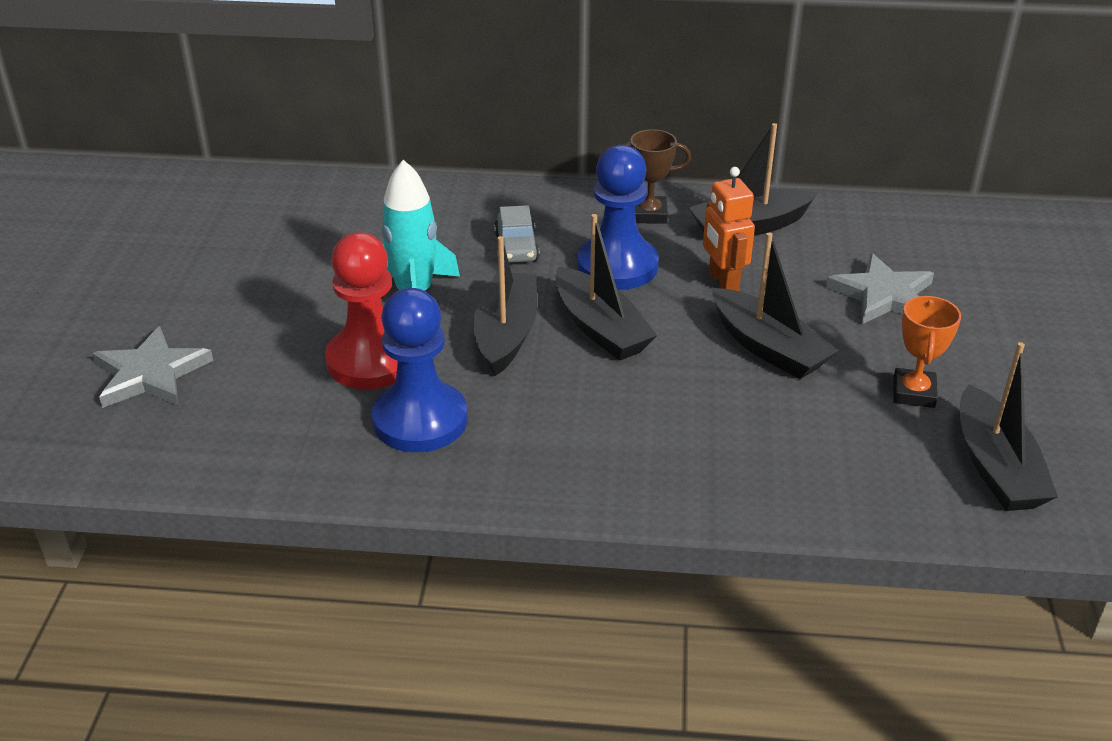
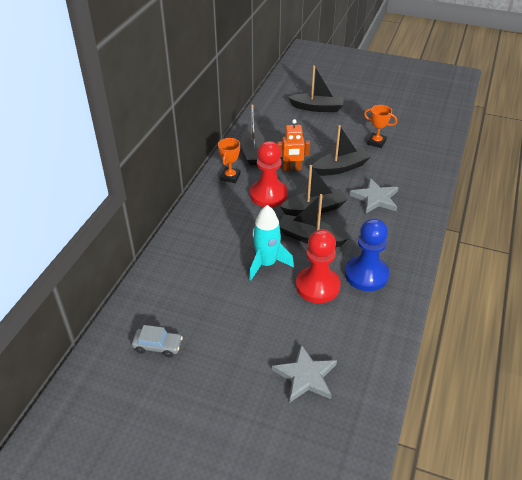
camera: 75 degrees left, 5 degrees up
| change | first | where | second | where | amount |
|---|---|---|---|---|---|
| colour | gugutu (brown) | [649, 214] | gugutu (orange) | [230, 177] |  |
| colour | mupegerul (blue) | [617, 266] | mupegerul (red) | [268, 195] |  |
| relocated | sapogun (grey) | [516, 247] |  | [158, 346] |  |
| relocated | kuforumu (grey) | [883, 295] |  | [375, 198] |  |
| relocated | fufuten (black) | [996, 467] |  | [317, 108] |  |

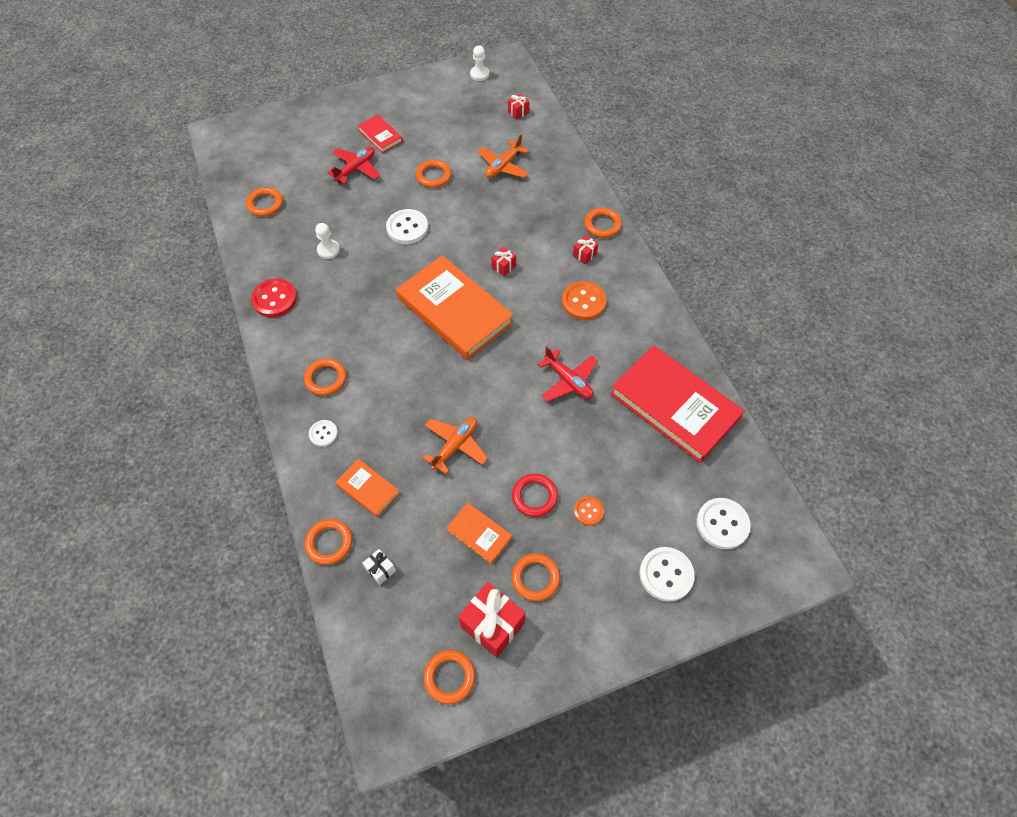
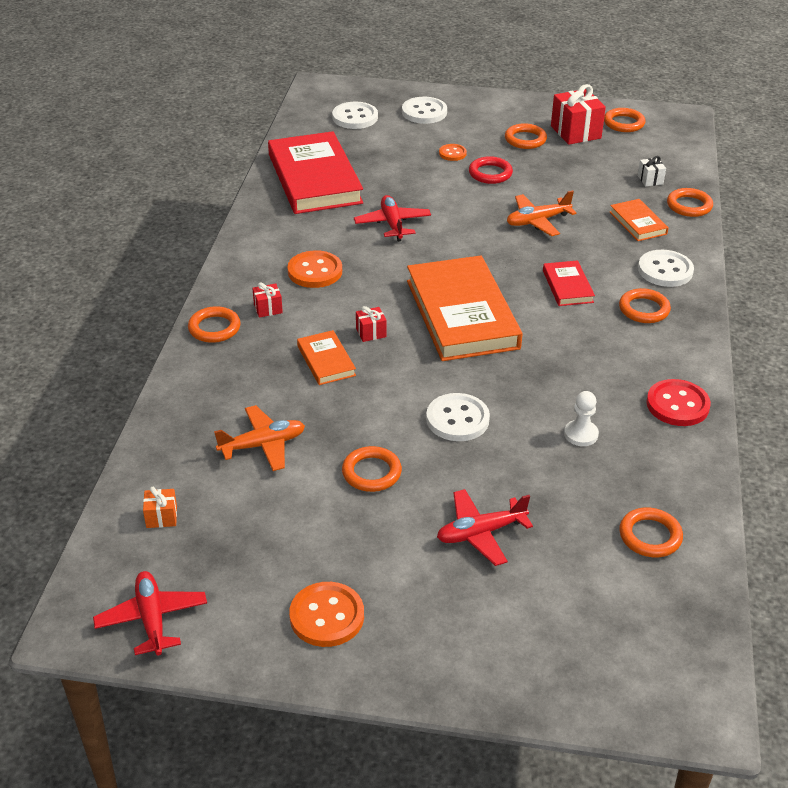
camera: 150 degrees left, 20 degrees down
| change | first | where | second | where | amount |
|---|---|---|---|---|---|
| exchanged | mupegerul (white) | [479, 74] | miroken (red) | [152, 619] |  |
| colour | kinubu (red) | [518, 112] | kinubu (orange) | [161, 517] |  |
| relocated | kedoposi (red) | [380, 136] |  | [567, 286] |  |
| size | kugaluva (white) | [323, 434] |  | [665, 270] | x1.73 |
| relocated | kedoposi (orange) | [479, 534] |  | [326, 361] |  |
| appeared |  |  | kugaluva (orange) | [327, 616] |  |

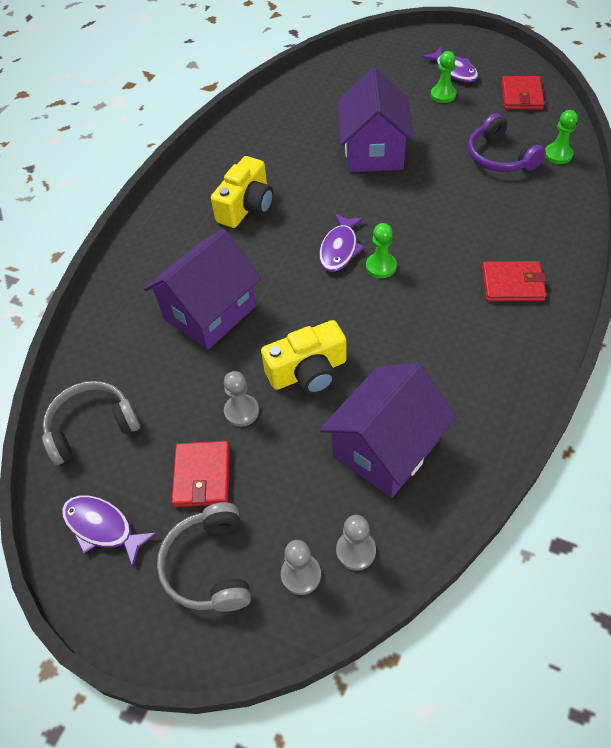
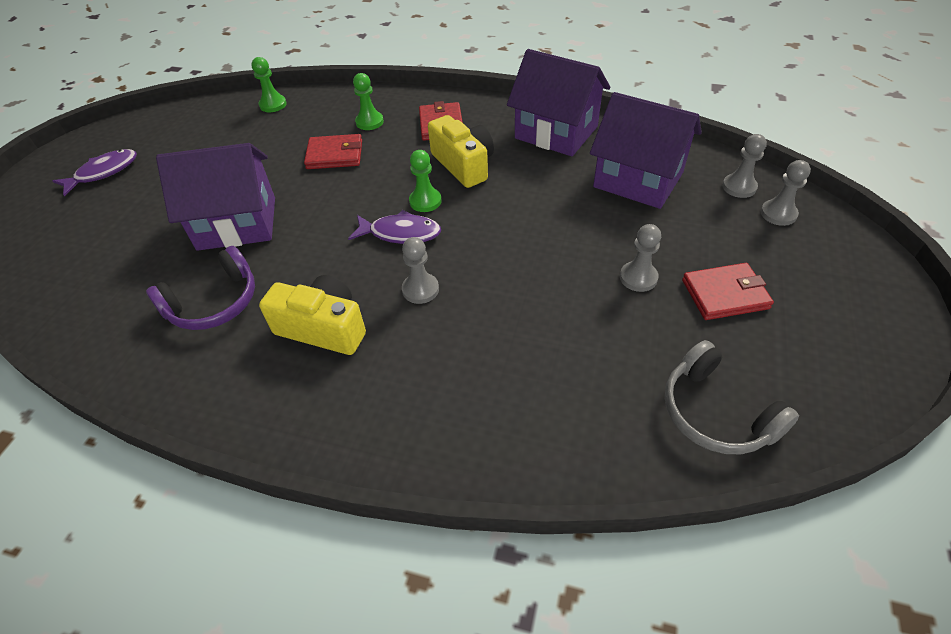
camera: 100 degrees left, 5 degrees down
| change | first | where | second | where | amount |
|---|---|---|---|---|---|
| relocated | mupegerul (green) | [443, 95] |  | [369, 122] |  |
| relocated | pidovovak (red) | [521, 96] |  | [335, 155] |  |
| relocated | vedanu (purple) | [499, 157] |  | [214, 303] |  |
| relocated | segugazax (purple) | [210, 312] |  | [556, 132] |  |
| relocated | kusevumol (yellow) | [308, 372] |  | [463, 165] |  |
| missing | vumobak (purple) | [103, 528] |  |  |  |
| missing | vedanu (grey) | [209, 566] |  |  |  |
| appeared |  |  | mupegerul (grey) | [420, 289] |  |

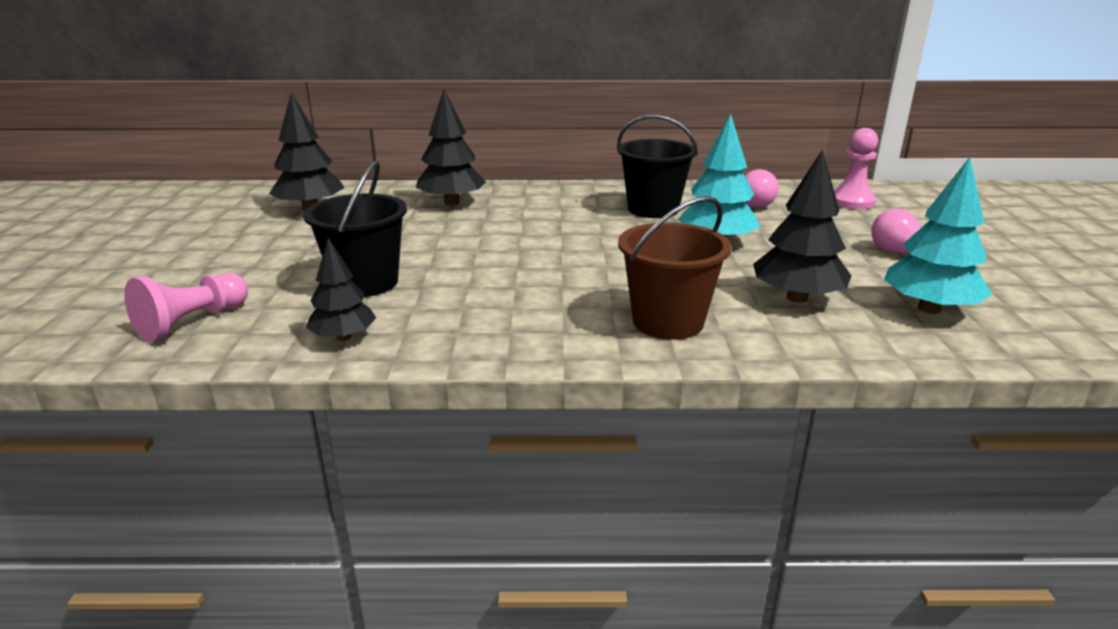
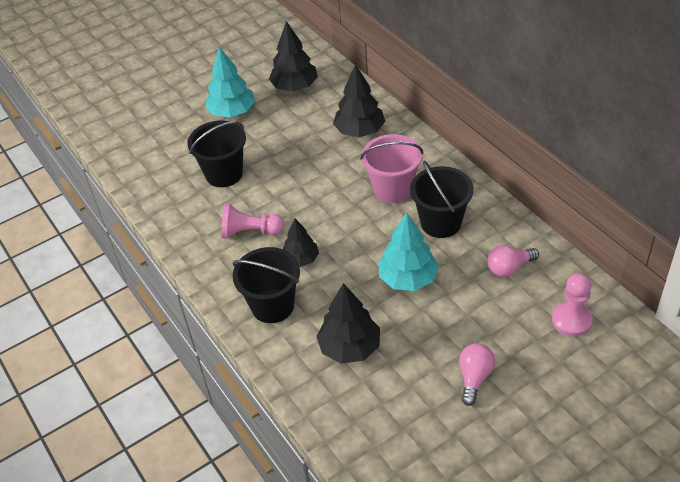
camera: 60 degrees right, 20 degrees up
| change | first | where | second | where | amount |
|---|---|---|---|---|---|
| relocated | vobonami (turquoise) | [929, 308] |  | [232, 112] |  |
| colour | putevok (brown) | [668, 322] | putevok (black) | [272, 306] |  |
| relocated | vobonami (black) | [344, 337] |  | [301, 259] |  |
| relocated | mupegerul (pink) | [192, 322] |  | [250, 232] |  |
| appeared |  |  | putevok (pink) | [393, 189] |  |

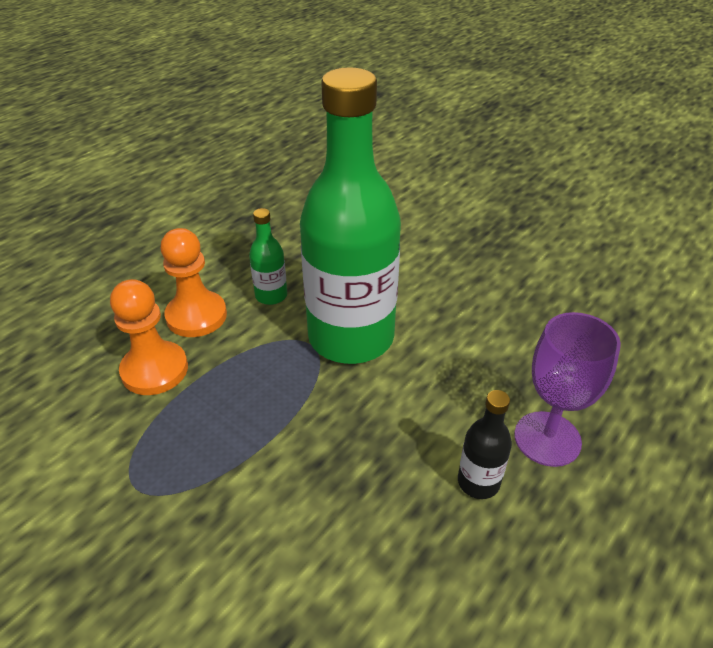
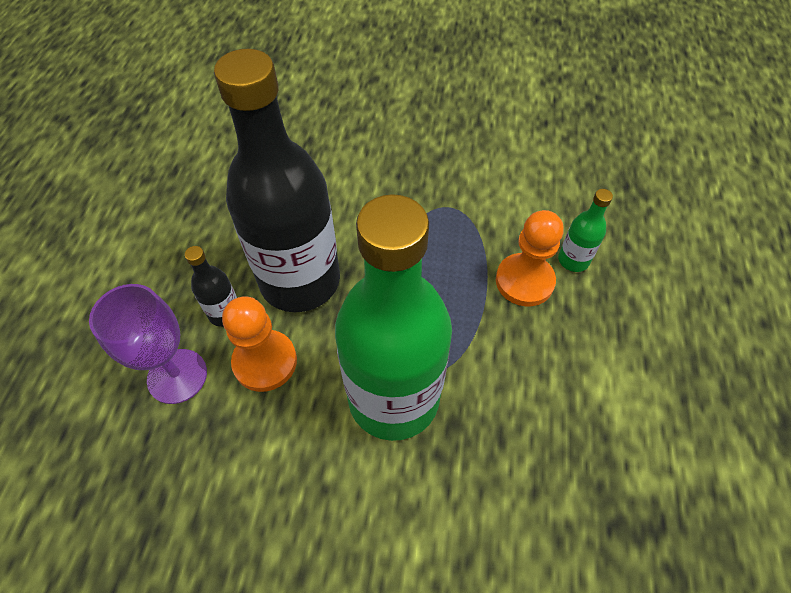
camera: 150 degrees right, 15 degrees up
| change | first | where | second | where | amount |
|---|---|---|---|---|---|
| relocated | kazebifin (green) | [271, 296] |  | [573, 260] |  |
| relocated | mupegerul (orange) | [196, 316] |  | [265, 362] |  |
| appeared |  |  | kazebifin (black) | [300, 281] |  |

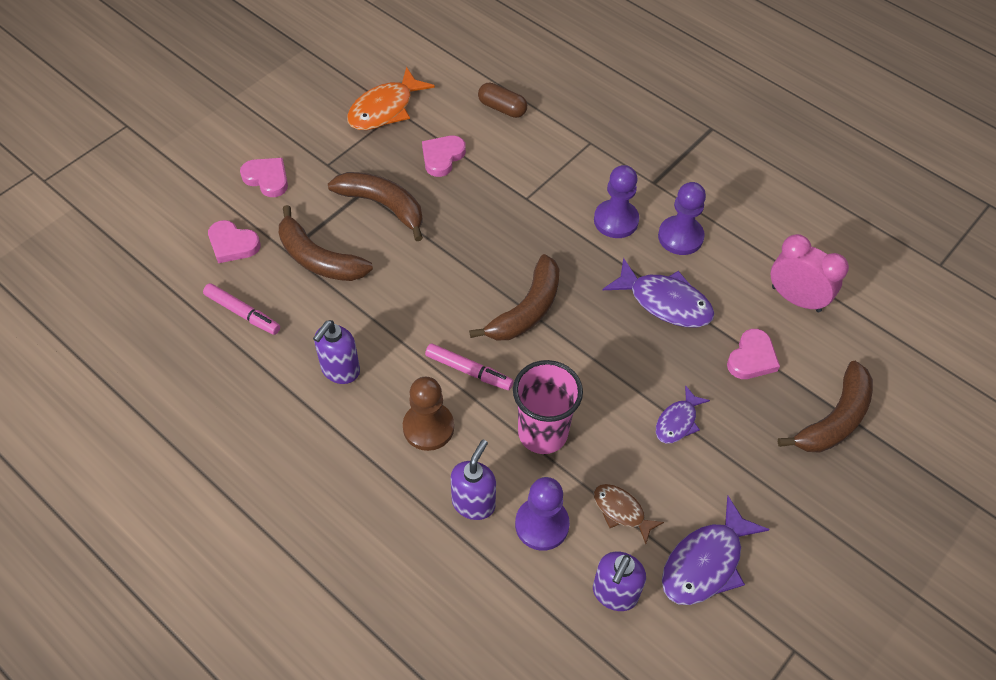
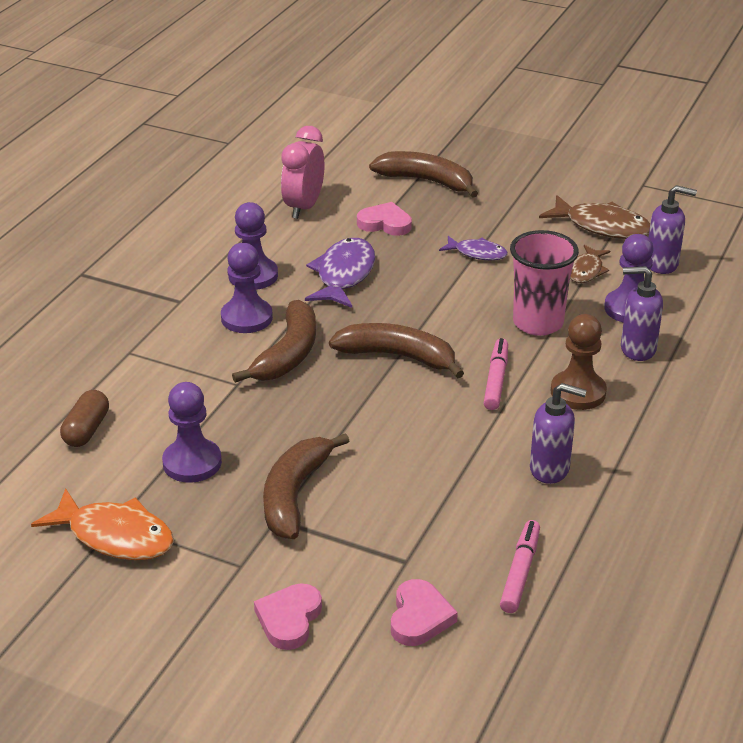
camera: 105 degrees left, 20 degrees down
| change | first | where | second | where | amount |
|---|---|---|---|---|---|
| exchanged | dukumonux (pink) | [442, 157] | mupegerul (purple) | [192, 463] |  |
| relocated | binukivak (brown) | [318, 258] |  | [287, 354] |  |
| colour | vumobak (purple) | [706, 562] | vumobak (brown) | [602, 226] |  |

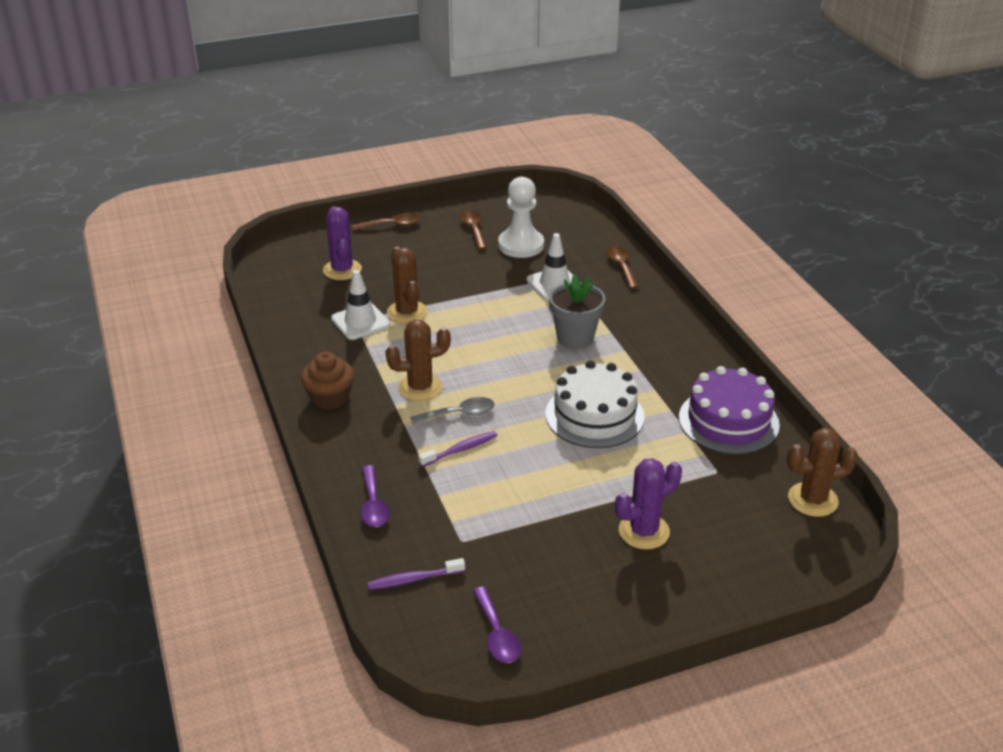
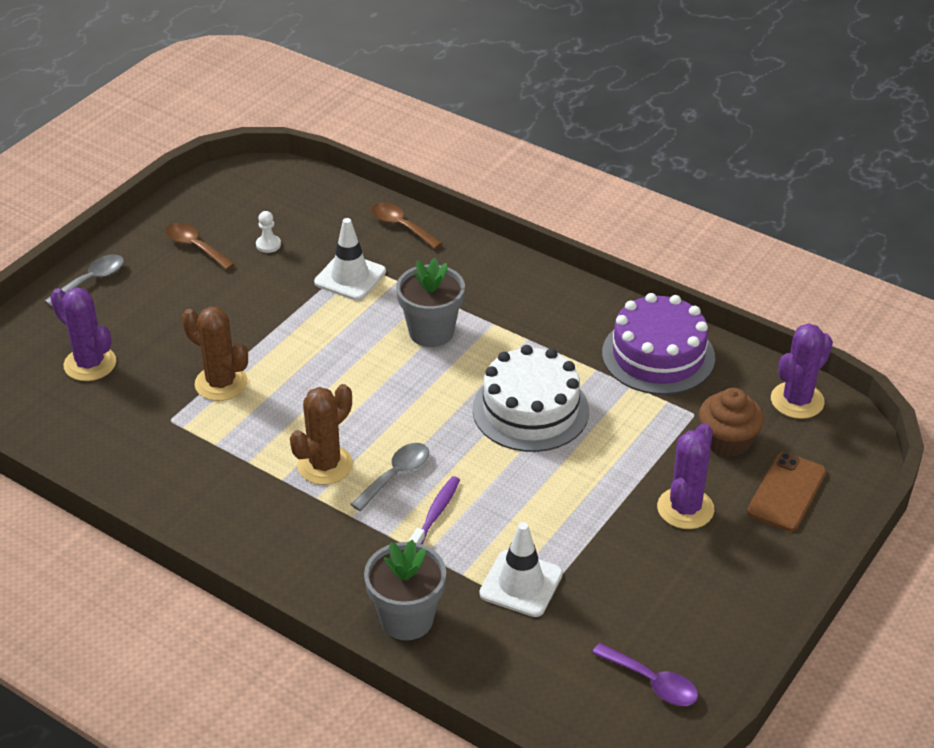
camera: 35 degrees left, 5 degrees up
| change | first | where | second | where | amount |
|---|---|---|---|---|---|
| size | mupegerul (white) | [521, 245] |  | [268, 245] | x0.42 |
| colour | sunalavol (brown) | [392, 225] | sunalavol (grey) | [91, 280] |  |
| relocated | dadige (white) | [360, 322] |  | [521, 584] |  |
| relocated | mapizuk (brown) | [330, 398] |  | [727, 440] |  |
| colour | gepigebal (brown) | [812, 500] | gepigebal (purple) | [797, 400] |  |
| exchanged | sunalavol (purple) | [373, 504] | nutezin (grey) | [407, 619] |  |
| missing | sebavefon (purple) | [413, 579] |  |  |  |
| appeared |  |  | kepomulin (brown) | [786, 492] |  |

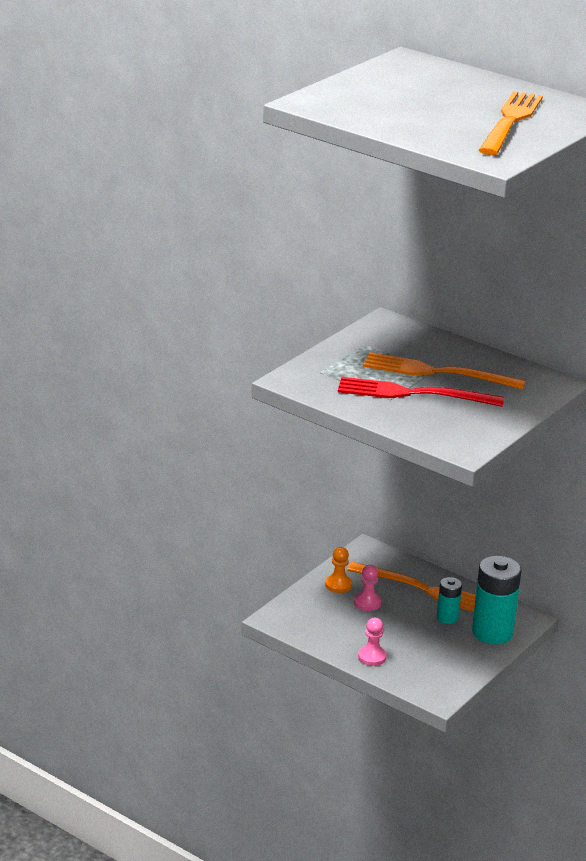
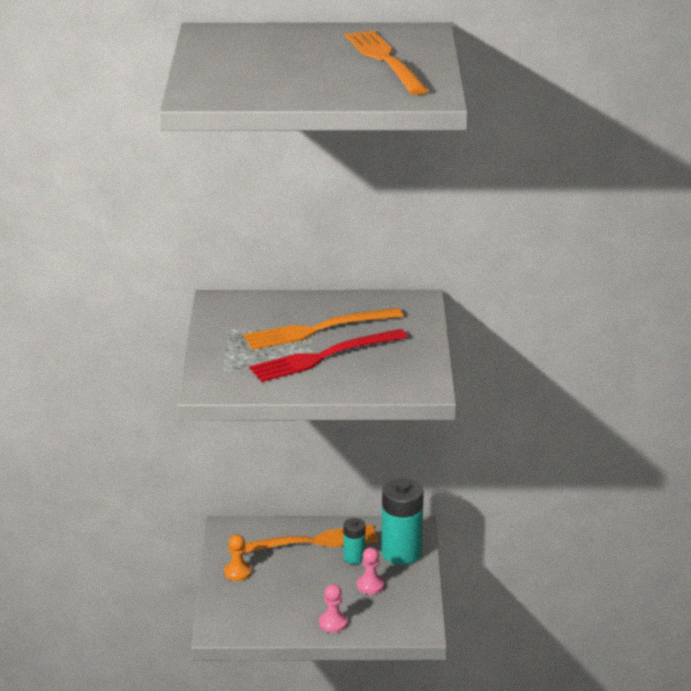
camera: 35 degrees left, 0 degrees up
| change | first | where | second | where | amount |
|---|---|---|---|---|---|
| relocated | mupegerul (pink) | [367, 603] |  | [370, 585] |  |

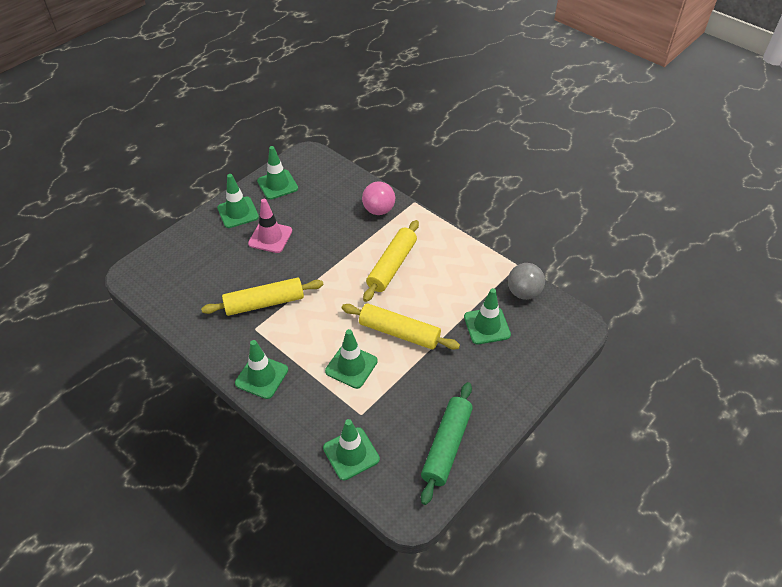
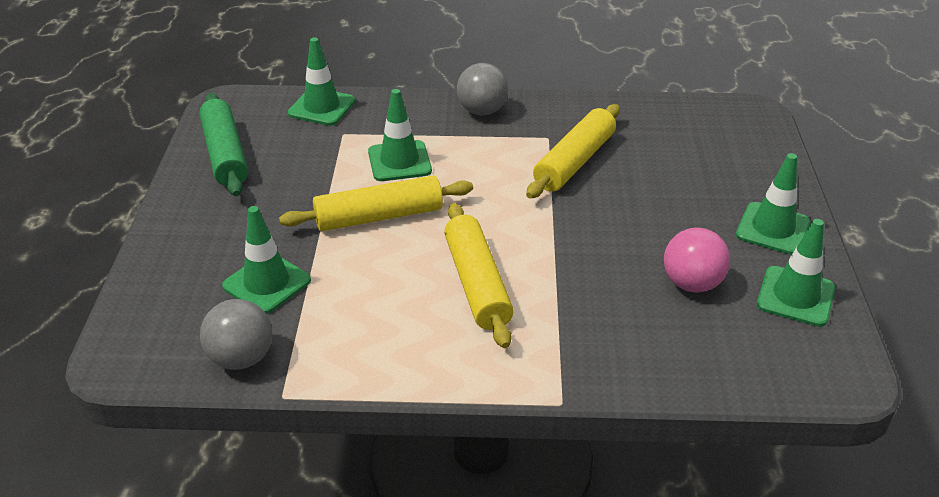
camera: 140 degrees right, 10 degrees down
| change | first | where | second | where | amount |
|---|---|---|---|---|---|
| relocated | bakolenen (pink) | [378, 210] |  | [691, 283] |  |
| missing | dadige (pink) | [270, 237] |  |  |  |
| exchanged | dadige (green) | [261, 376] | bakolenen (grey) | [482, 111] |  |

